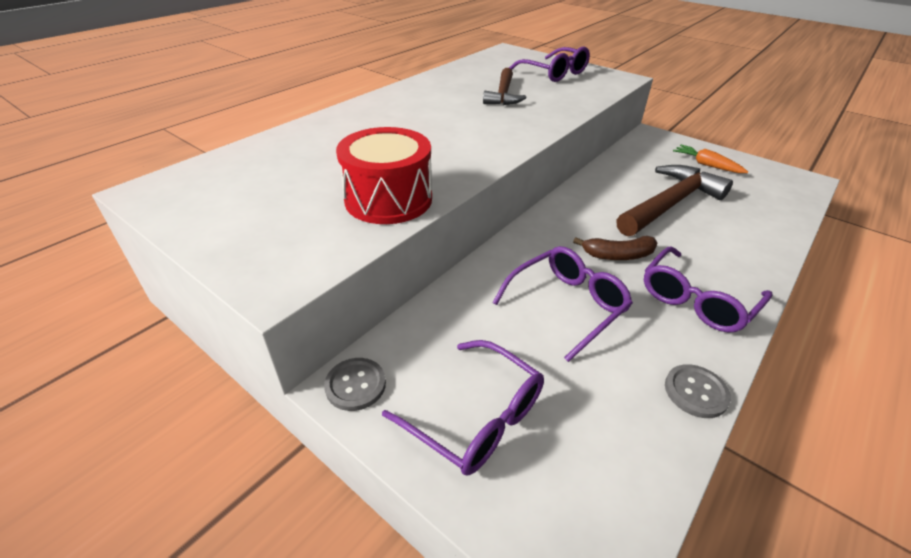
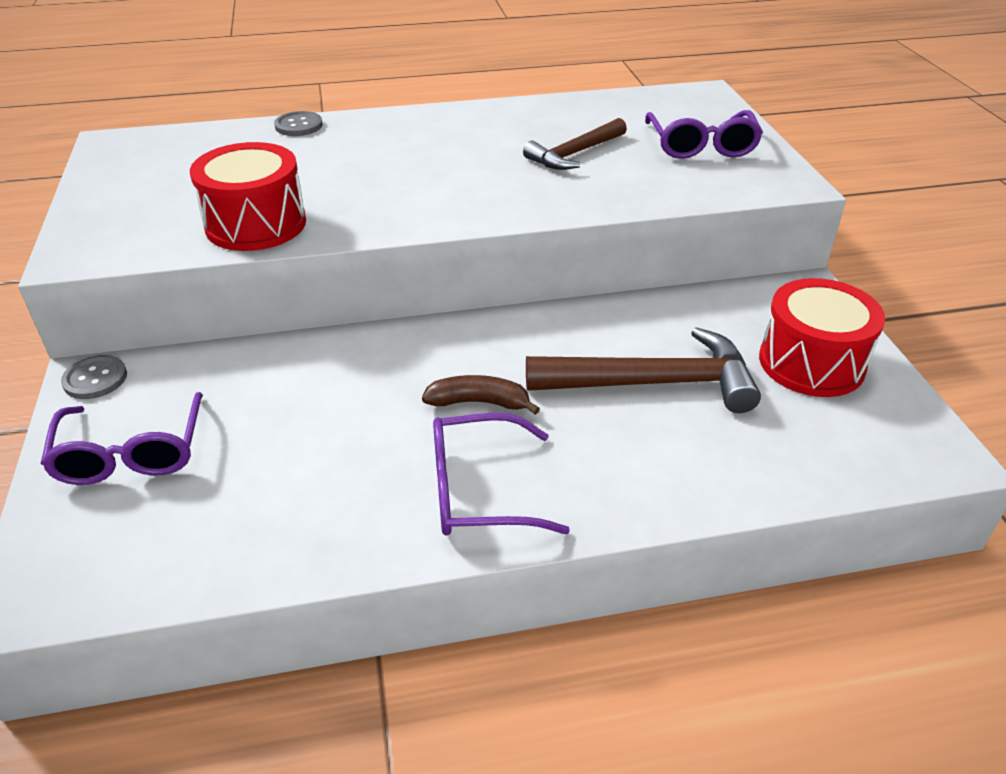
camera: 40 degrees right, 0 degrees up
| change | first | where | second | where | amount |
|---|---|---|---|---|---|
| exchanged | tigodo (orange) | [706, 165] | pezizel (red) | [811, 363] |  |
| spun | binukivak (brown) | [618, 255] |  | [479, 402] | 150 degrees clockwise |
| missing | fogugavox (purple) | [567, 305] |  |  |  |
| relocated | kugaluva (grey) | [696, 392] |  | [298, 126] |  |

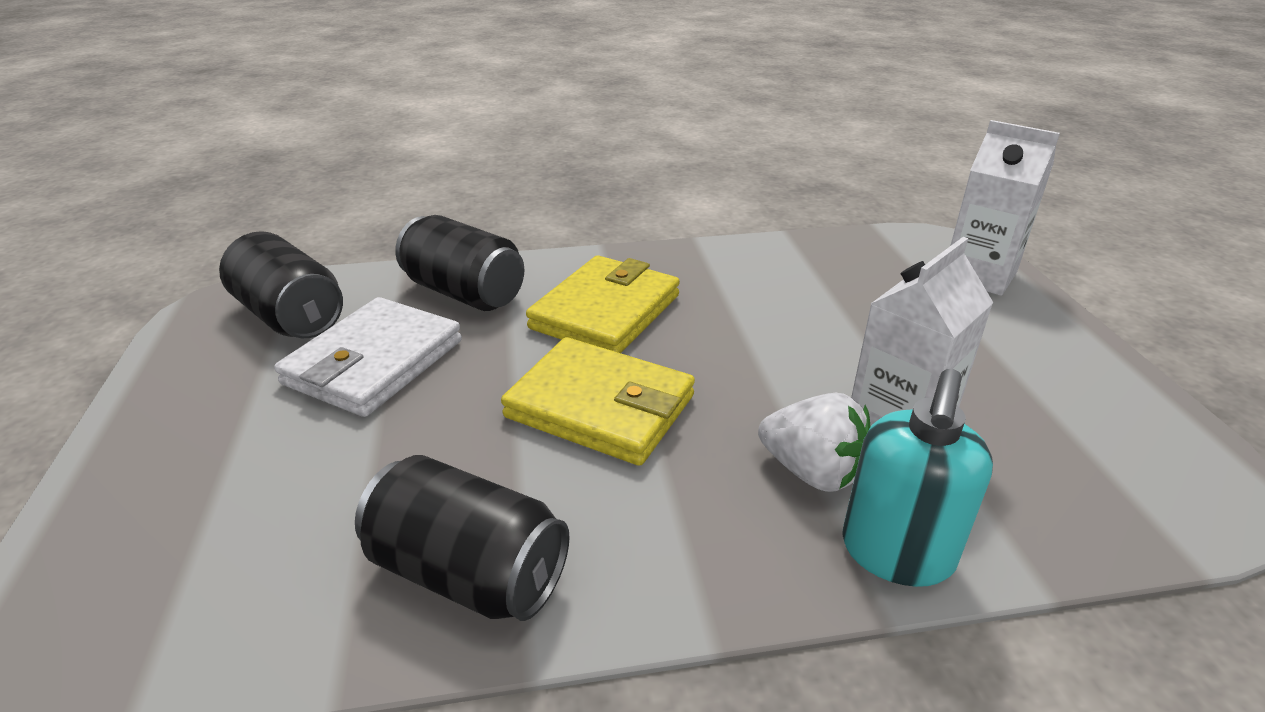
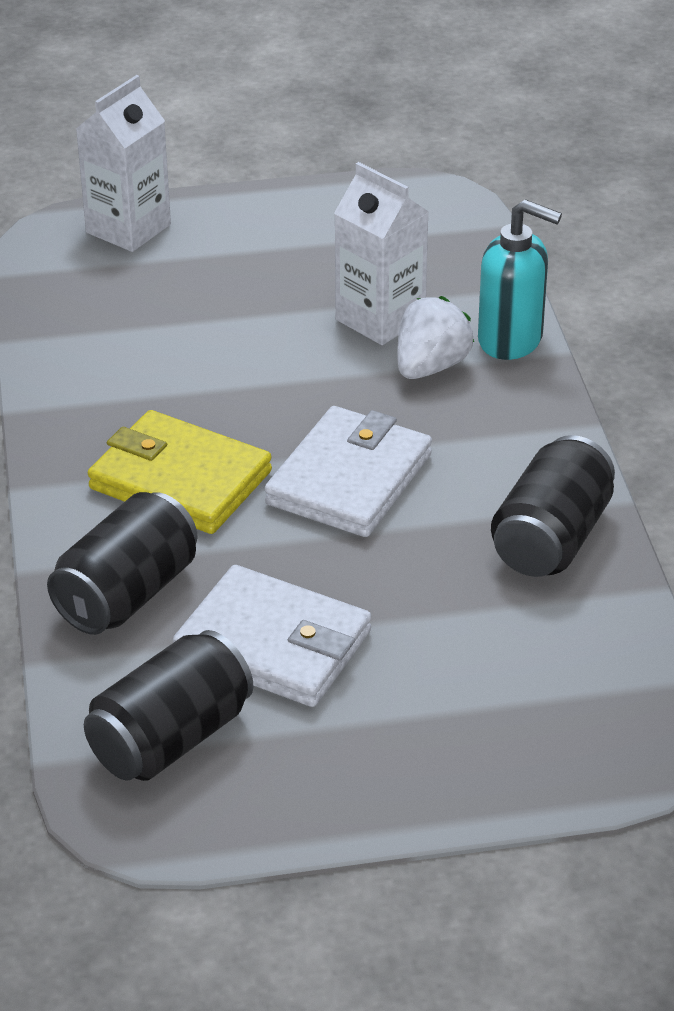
camera: 90 degrees left, 5 degrees up
| change | first | where | second | where | amount |
|---|---|---|---|---|---|
| colour | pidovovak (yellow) | [600, 407] | pidovovak (white) | [349, 479] |  |

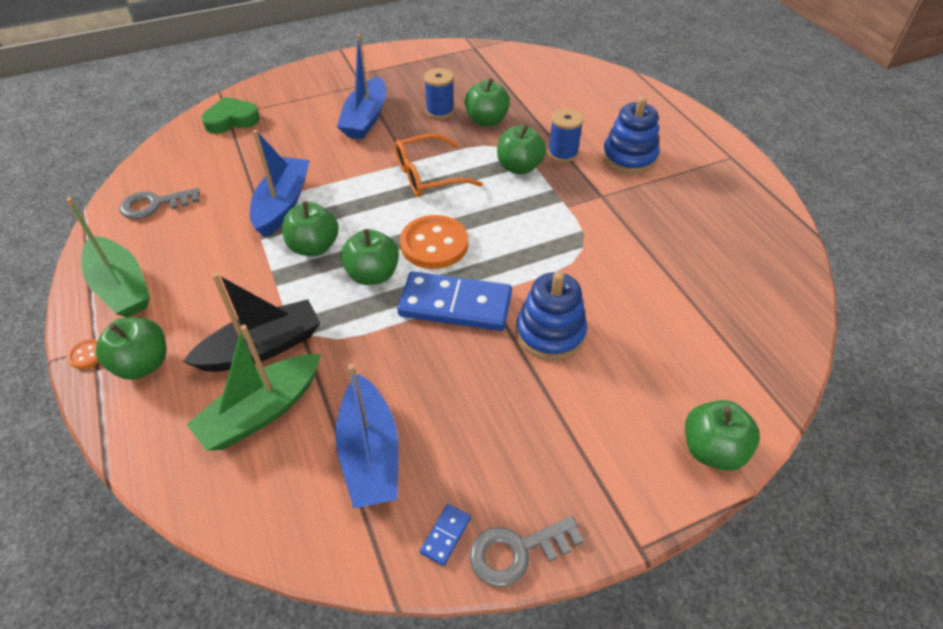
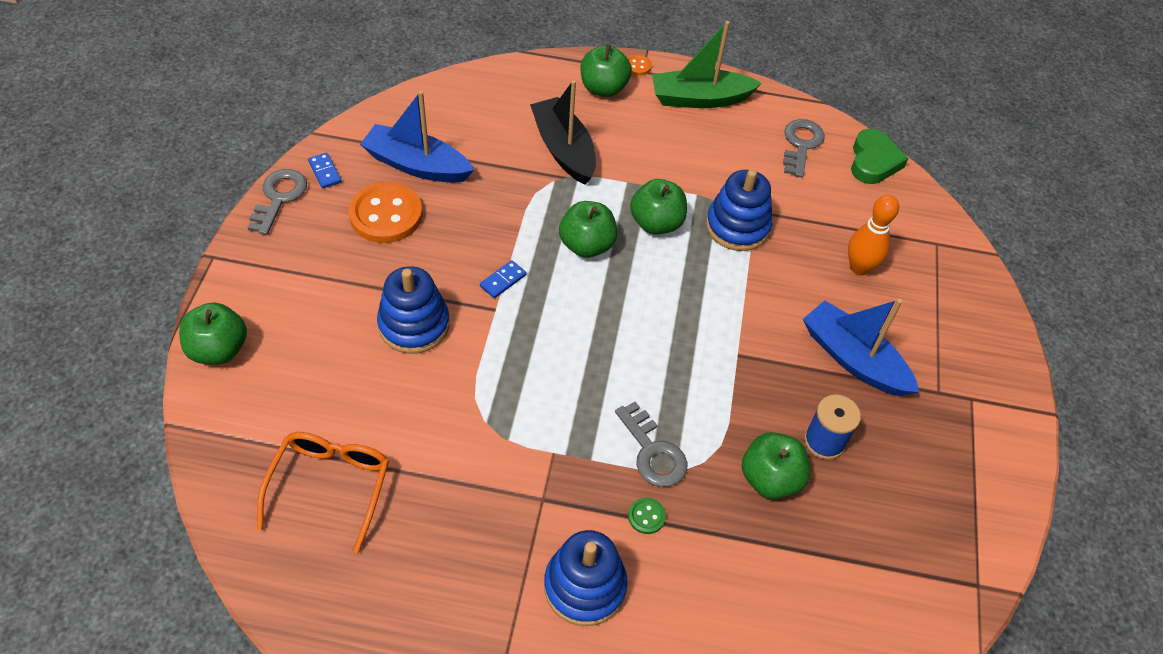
camera: 120 degrees right, 5 degrees up
| change | first | where | second | where | amount |
|---|---|---|---|---|---|
| relocated | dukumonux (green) | [232, 120] |  | [873, 161] |  |
| exchanged | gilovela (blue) | [563, 153] | kugaluva (green) | [646, 516] |  |
| exchanged | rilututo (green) | [519, 167] | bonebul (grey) | [653, 452] |  |
| exchanged | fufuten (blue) | [282, 204] | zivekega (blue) | [737, 226] |  |
| relocated | fogugavox (orange) | [428, 175] |  | [330, 486] |  |
| relocated | kugaluva (orange) | [434, 244] |  | [386, 215] |  |
| size | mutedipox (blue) | [455, 304] |  | [503, 281] | x0.41 |
| spun | fufuten (black) | [262, 348] |  | [564, 149] | 150 degrees clockwise |
| missing | fufuten (green) | [262, 411] |  |  |  |
| appeared |  |  | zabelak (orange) | [859, 268] |  |

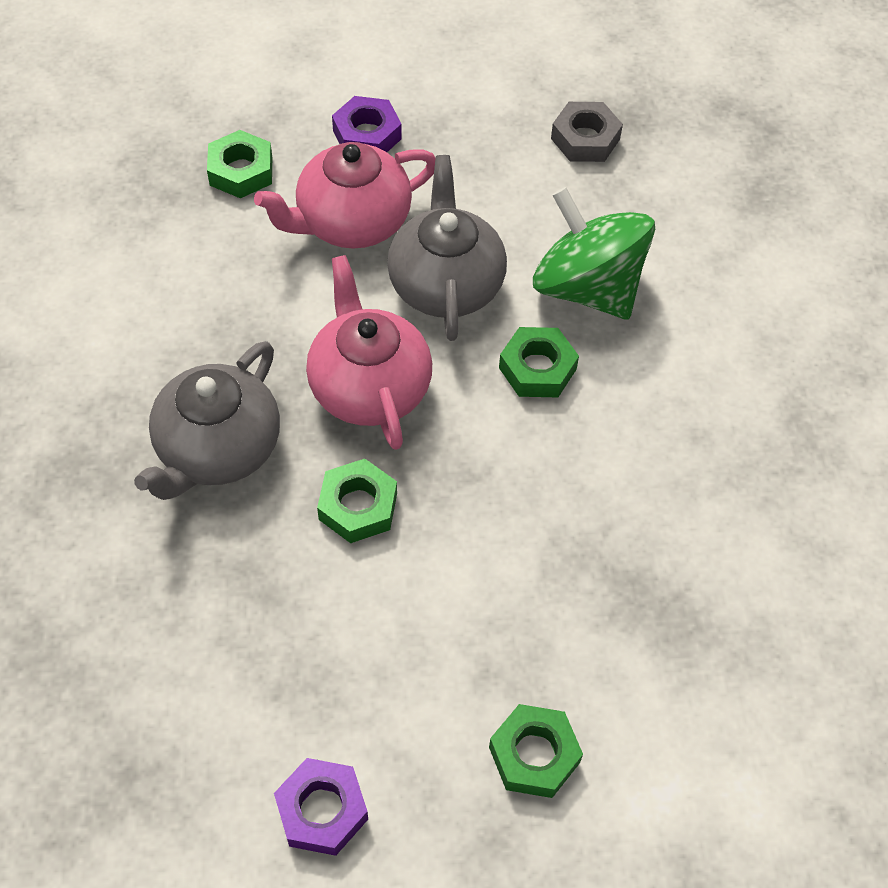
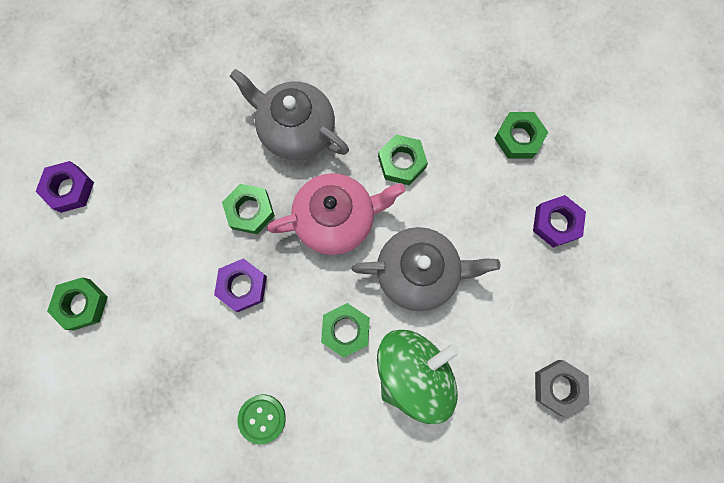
camera: 95 degrees right, 20 degrees up
| change | first | where | second | where | amount |
|---|---|---|---|---|---|
| missing | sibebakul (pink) | [351, 222] |  |  |  |
| appeared |  |  | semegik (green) | [402, 162] |  |
| appeared |  |  | semegik (purple) | [242, 286] |  |
| appeared |  |  | kugaluva (green) | [262, 418] |  |

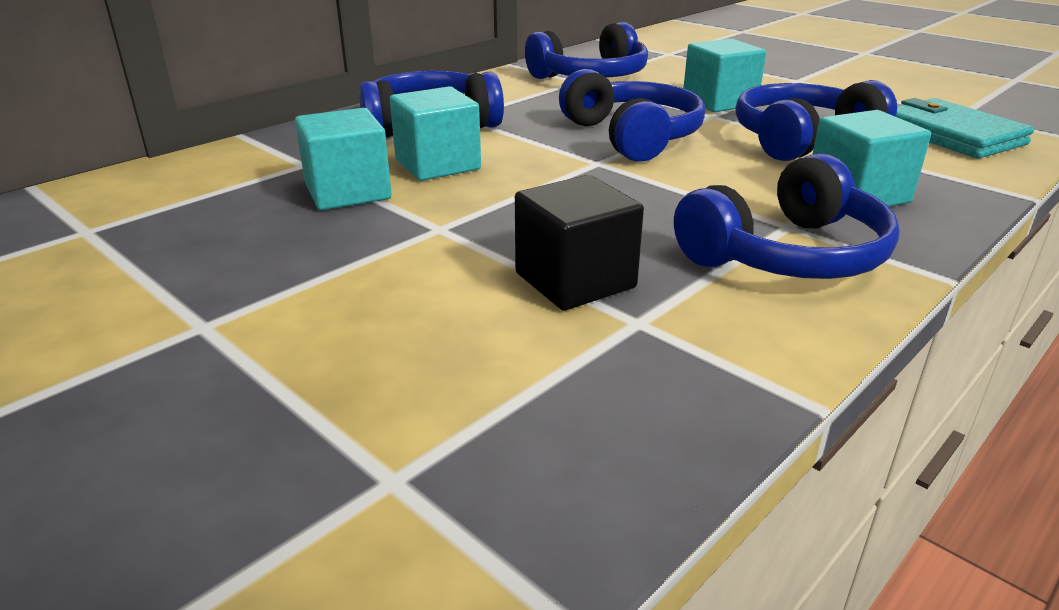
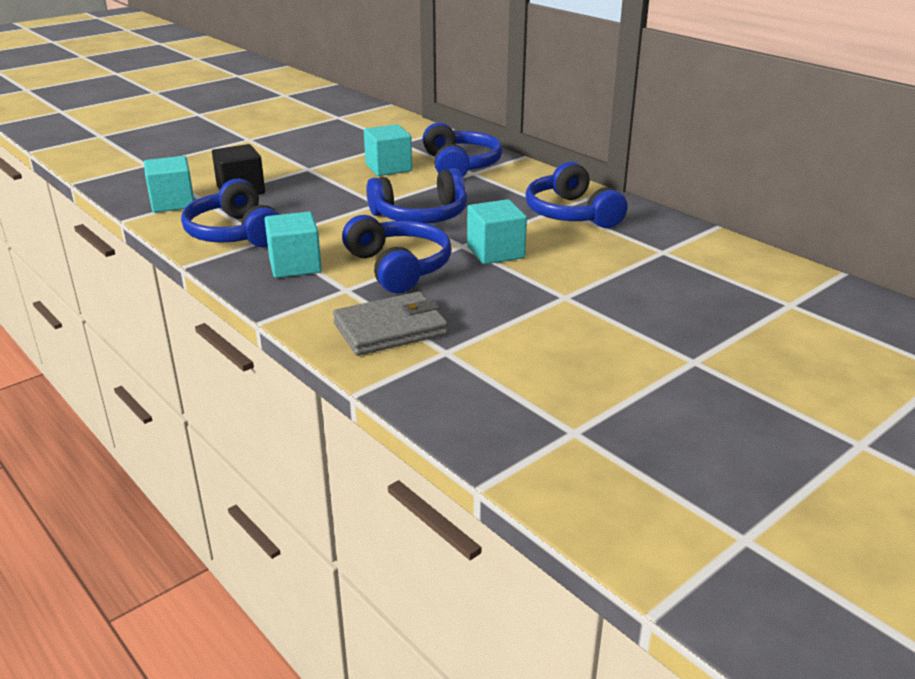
camera: 95 degrees right, 0 degrees up
| change | first | where | second | where | amount |
|---|---|---|---|---|---|
| colour | pidovovak (turquoise) | [952, 135] | pidovovak (grey) | [390, 329] |  |
| relocated | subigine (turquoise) | [348, 192] |  | [173, 203] |  |

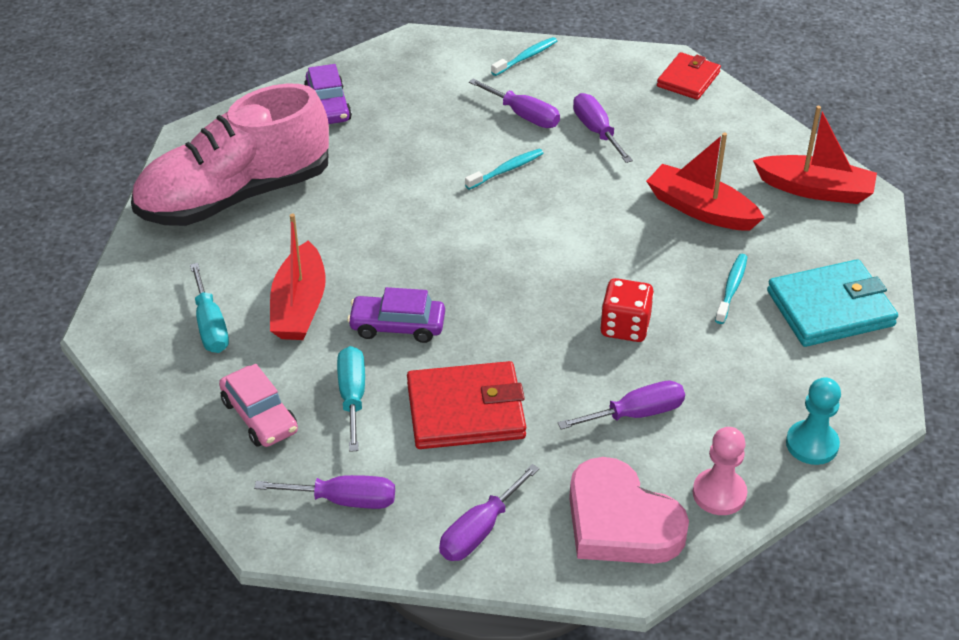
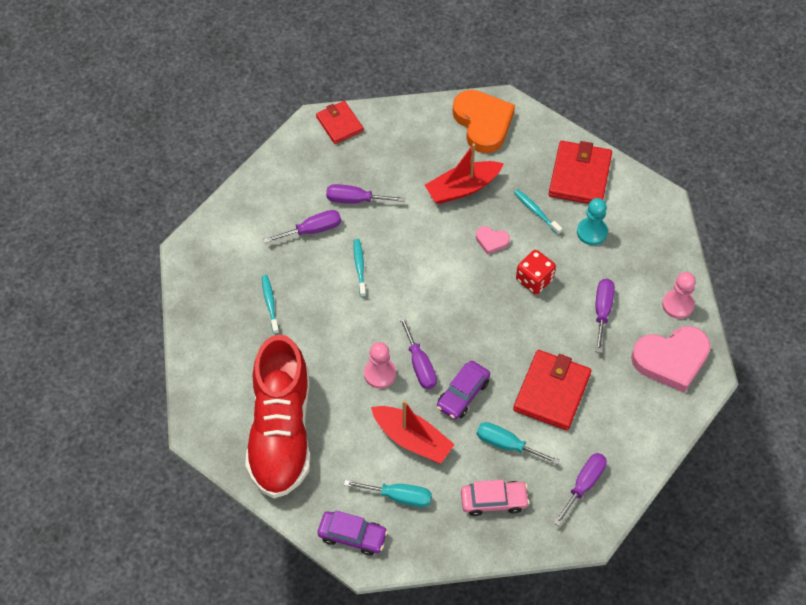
camera: 60 degrees left, 15 degrees up
| change | first | where | second | where | amount |
|---|---|---|---|---|---|
| relocated | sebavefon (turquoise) | [526, 57] |  | [270, 303] |  |
| relocated | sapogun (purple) | [328, 106] |  | [352, 536] |  |
| colour | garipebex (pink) | [235, 196] | garipebex (red) | [281, 432] |  |
| exchanged | fufuten (red) | [815, 189] | dukumonux (orange) | [483, 123] |  |
| colour | pidovovak (turquoise) | [830, 308] | pidovovak (red) | [579, 176] |  |
| relocated | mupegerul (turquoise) | [812, 444] |  | [592, 232] |  |
| relocated | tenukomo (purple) | [479, 530] |  | [419, 365] |  |
| appeared |  |  | dukumonux (pink) | [491, 241] |  |
| appeared |  |  | mupegerul (pink) | [380, 374] |  |

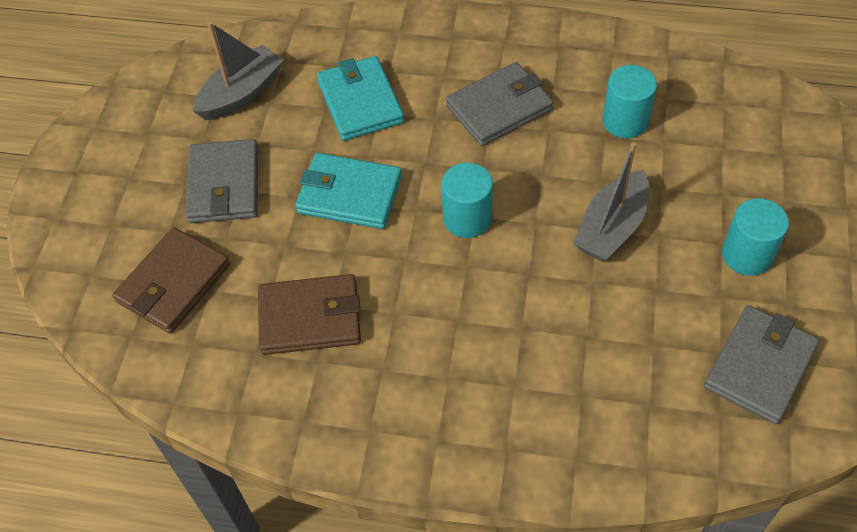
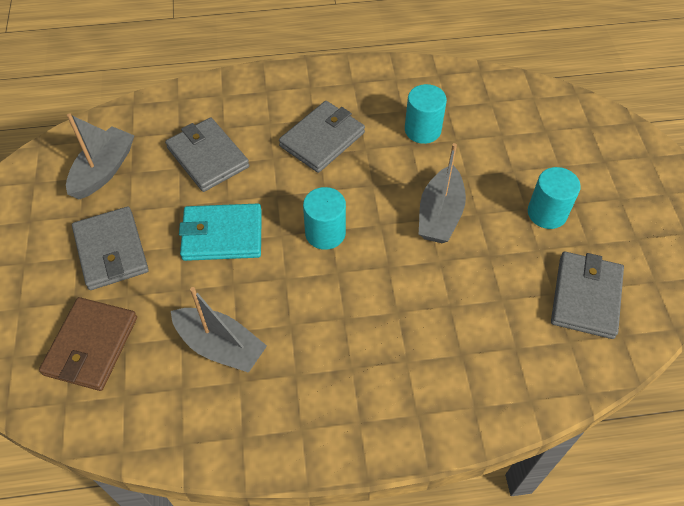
camera: 20 degrees left, 0 degrees up
| change | first | where | second | where | amount |
|---|---|---|---|---|---|
| colour | pidovovak (turquoise) | [360, 102] | pidovovak (grey) | [208, 157] |  |
| exchanged | pidovovak (brown) | [310, 318] | fufuten (grey) | [220, 346] |  |

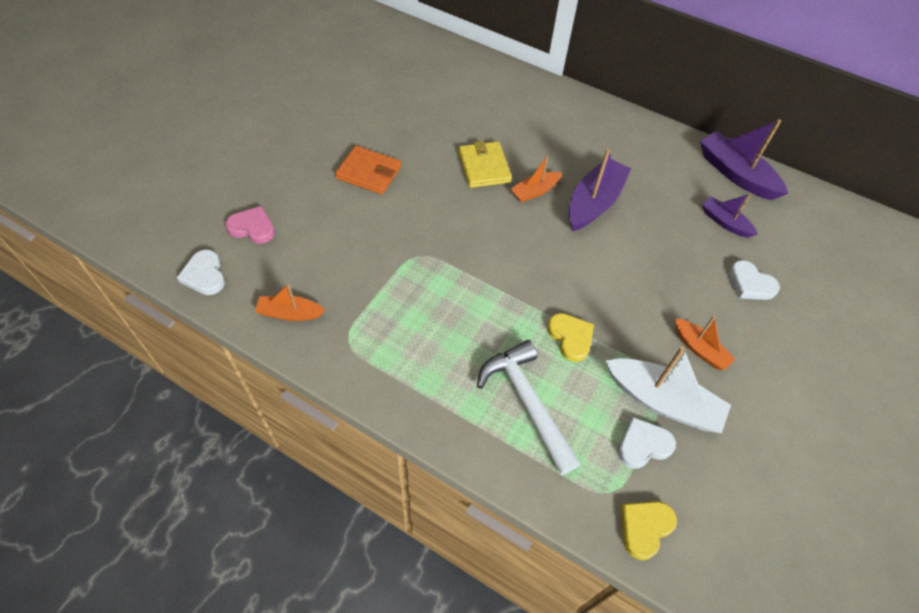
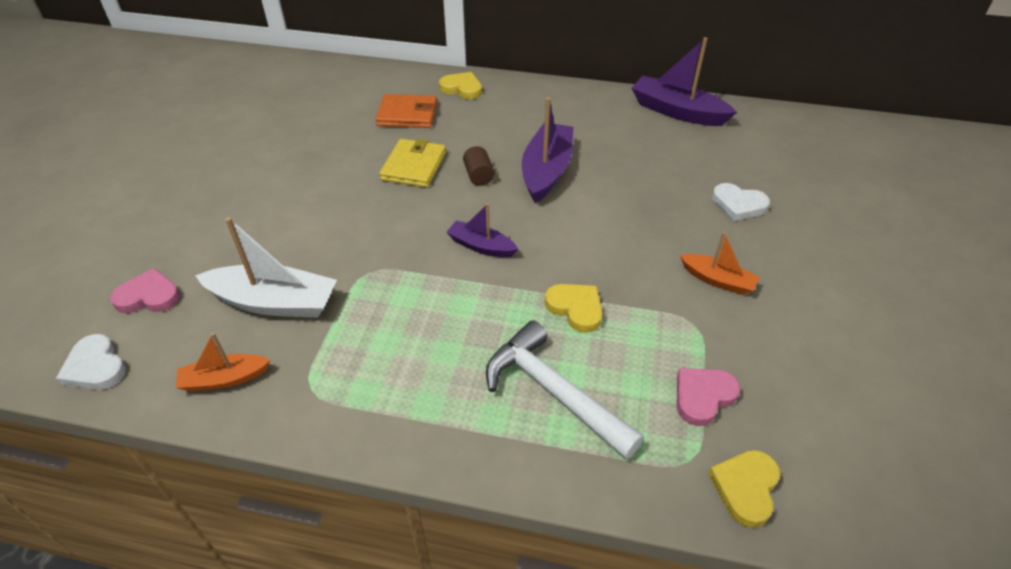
camera: 15 degrees left, 10 degrees down
| change | first | where | second | where | amount |
|---|---|---|---|---|---|
| spun | pidovovak (yellow) | [484, 167] |  | [414, 166] | 45 degrees clockwise |
| relocated | pidovovak (orange) | [369, 172] |  | [407, 114] |  |
| exchanged | fufuten (orange) | [535, 191] | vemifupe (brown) | [479, 176] |  |
| relocated | fufuten (purple) | [724, 222] |  | [481, 246] |  |
| relocated | fufuten (white) | [663, 401] |  | [275, 302] |  |
| colour | dukumonux (white) | [643, 445] | dukumonux (pink) | [703, 396] |  |
| appeared |  |  | dukumonux (yellow) | [462, 88] |  |

